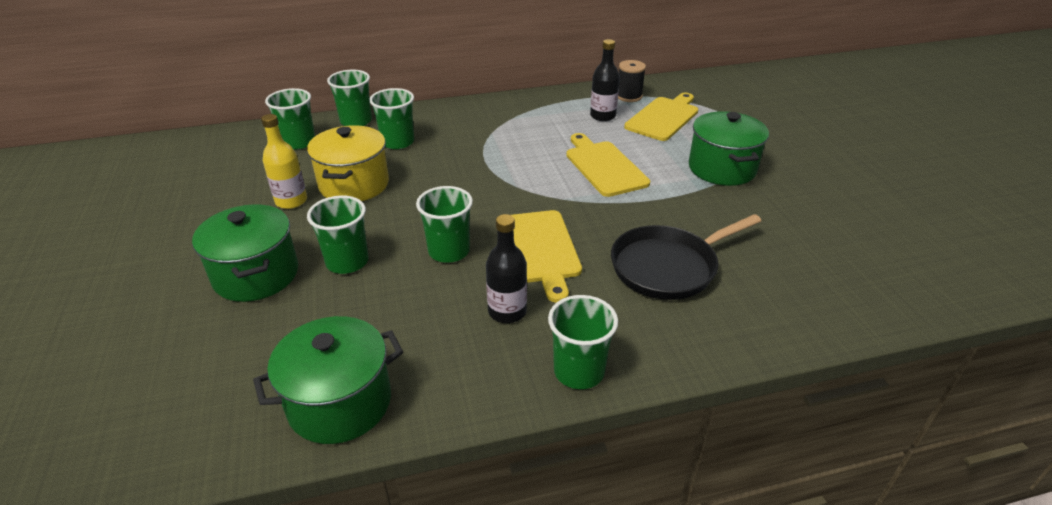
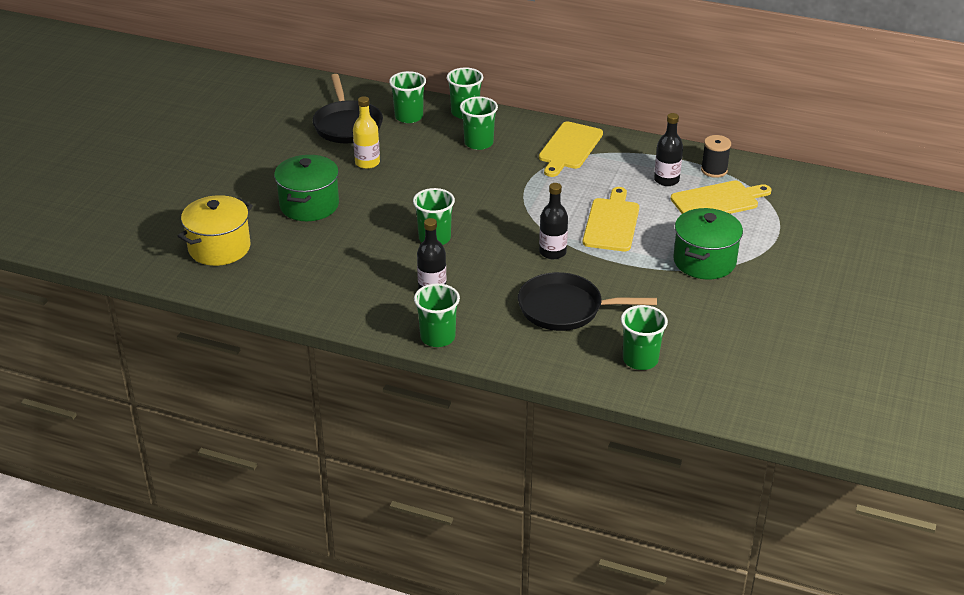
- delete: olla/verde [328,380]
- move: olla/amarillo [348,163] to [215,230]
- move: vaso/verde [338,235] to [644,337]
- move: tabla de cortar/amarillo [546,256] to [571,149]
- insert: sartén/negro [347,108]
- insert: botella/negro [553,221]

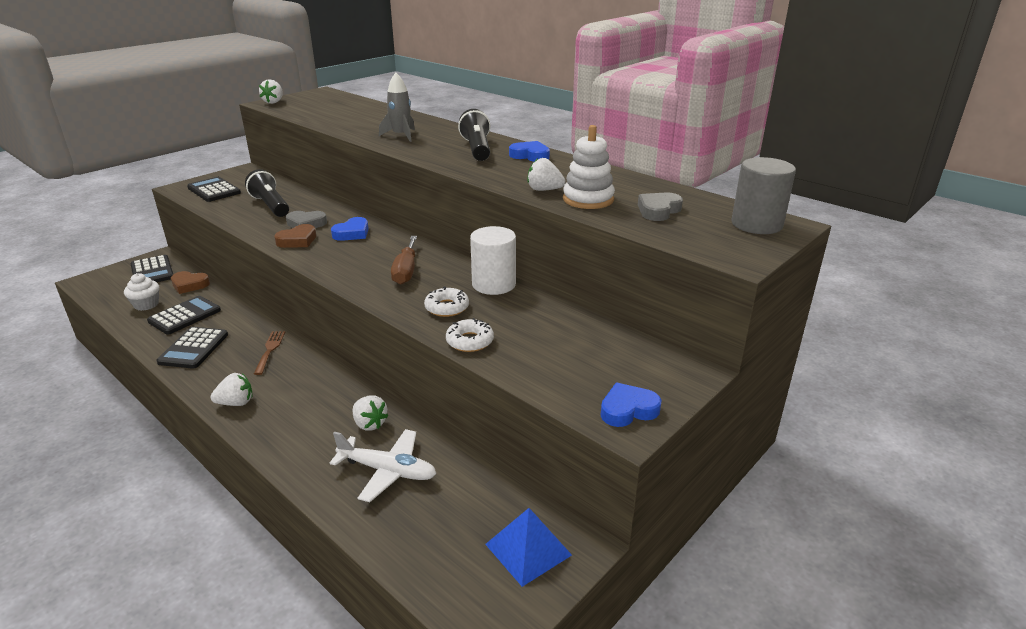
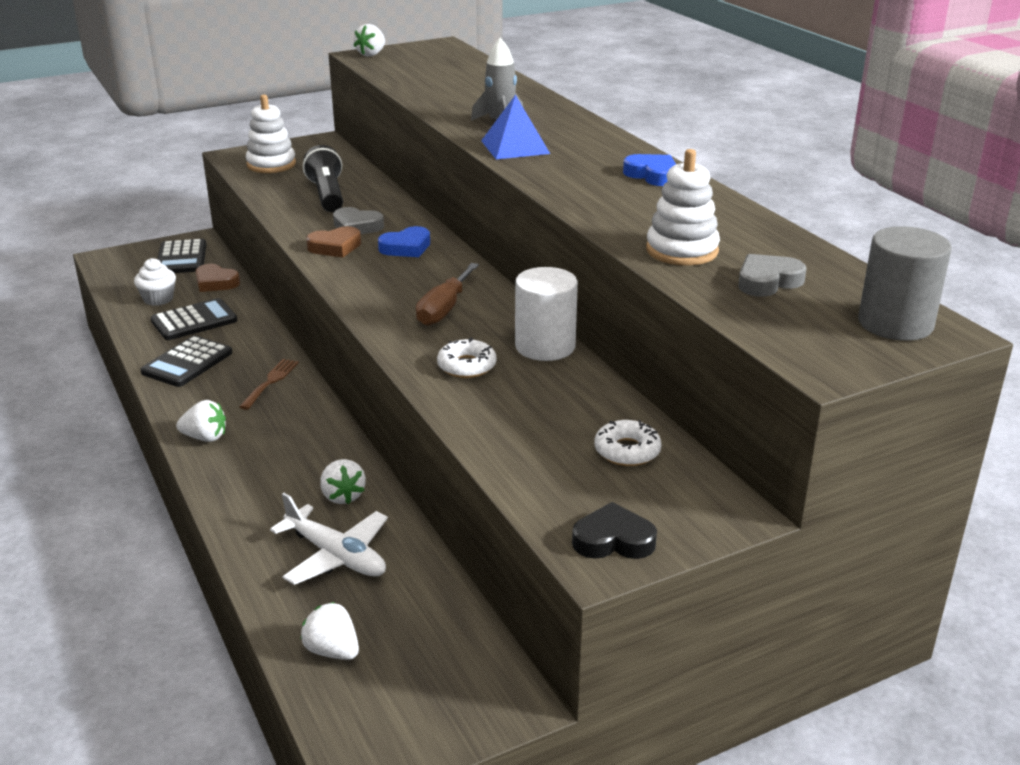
- replace: calculadora/negro [214,189] to juguete apilable/blanco [271,134]
- move: rosquilla/blanco [470,335] to [628,443]
- delete: lámpara de mano/negro [474,135]
- move: pirámide/azul [528,547] to [515,127]
- move: fresa/blanco [546,174] to [329,631]
- recolor: corazón/azul [630,405] to corazón/negro [614,530]

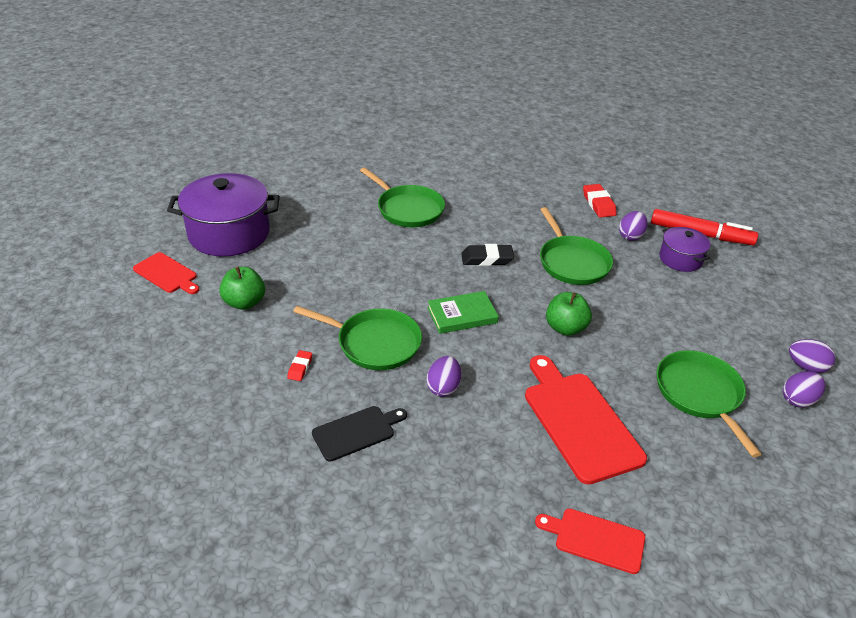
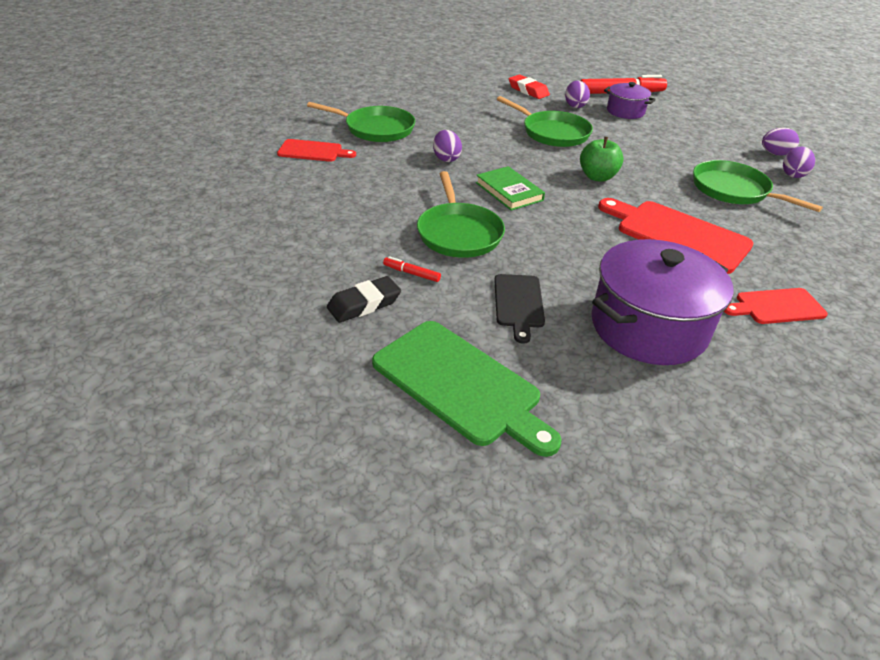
- move: tabla de cortar/rojo [166,273] to [316,150]
- move: olla/morado [223,215] to [662,302]
- delete: manzana/verde [242,288]
- replace: goma de borrar/rojo [299,365] to rotulador/rojo [412,269]
- rotate: sartén/verde [357,338] = [461,214] 90 degrees clockwise
- rotate: tabla de cortar/negro [359,434] = [519,309] 150 degrees clockwise
- rotate: libro/verde [463,312] = [510,188] 75 degrees counterclockwise
- move: huevo/morado [444,376] to [447,146]
- move: goma de borrar/negro [487,255] to [364,299]
- insert: tabla de cortar/verde [466,389]

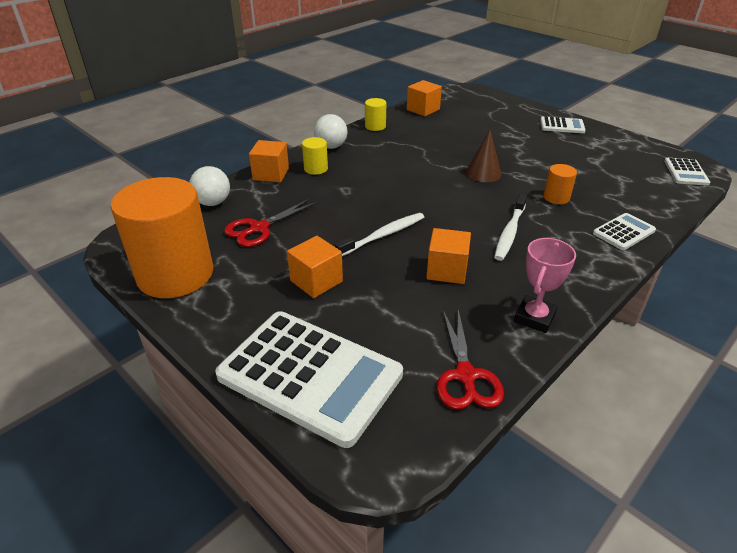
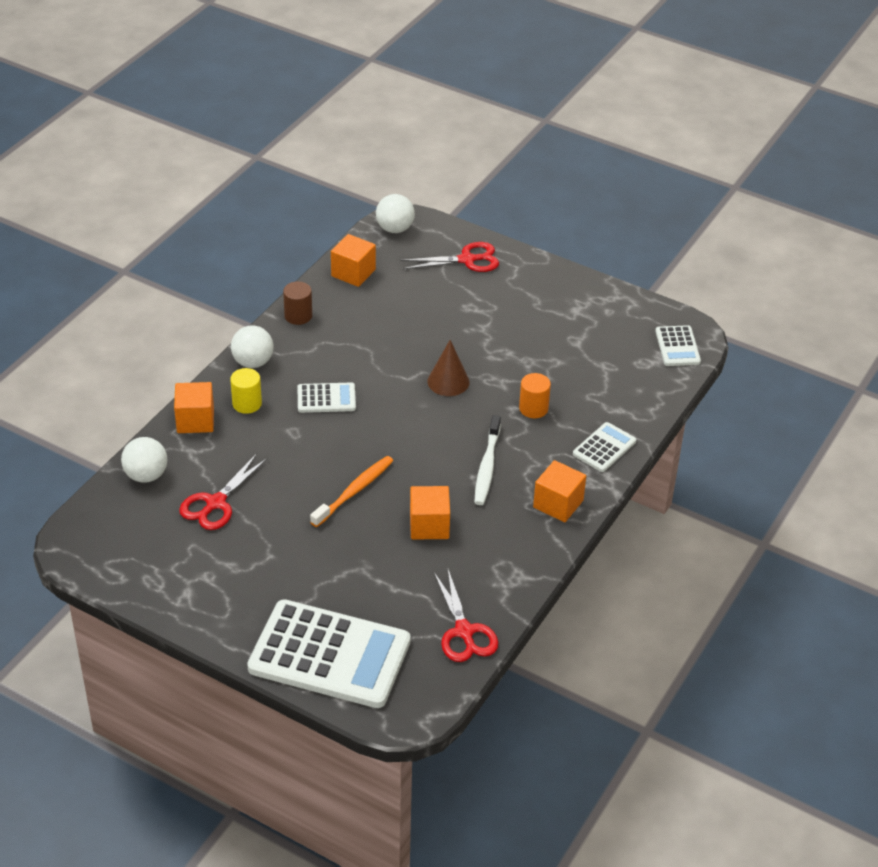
- delete: cilindro/naranja [162,237]
- move: cubo/naranja [315,267] to [559,491]
- recolor: cepillo de dientes/blanco [379,234] to cepillo de dientes/naranja [351,491]
- recolor: cilindro/amarillo [375,114] to cilindro/marrón [297,303]
- delete: trofeo/rosa [545,285]
- move: calculadora/blanco [562,124] to [326,398]
- insert: pelota/blanco [395,213]
- insert: tijeras/rojo [449,257]

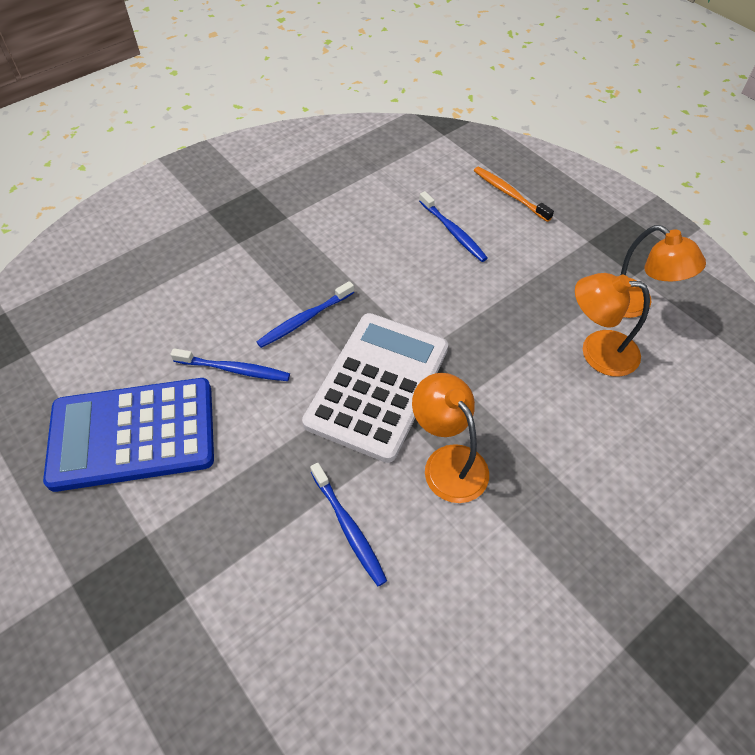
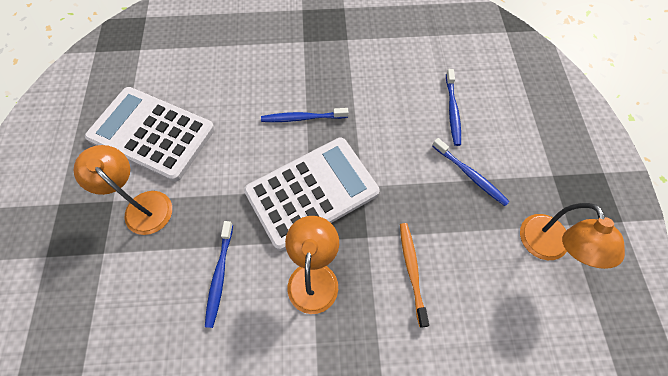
- recolor: calculadora/azul [128,435] to calculadora/blanco [150,134]
- move: cepillo de dientes/azul [230,364] to [471,172]
- move: cepillo de dientes/naranja [514,194] to [414,275]
- move: lámpara/naranja [612,325] to [122,190]

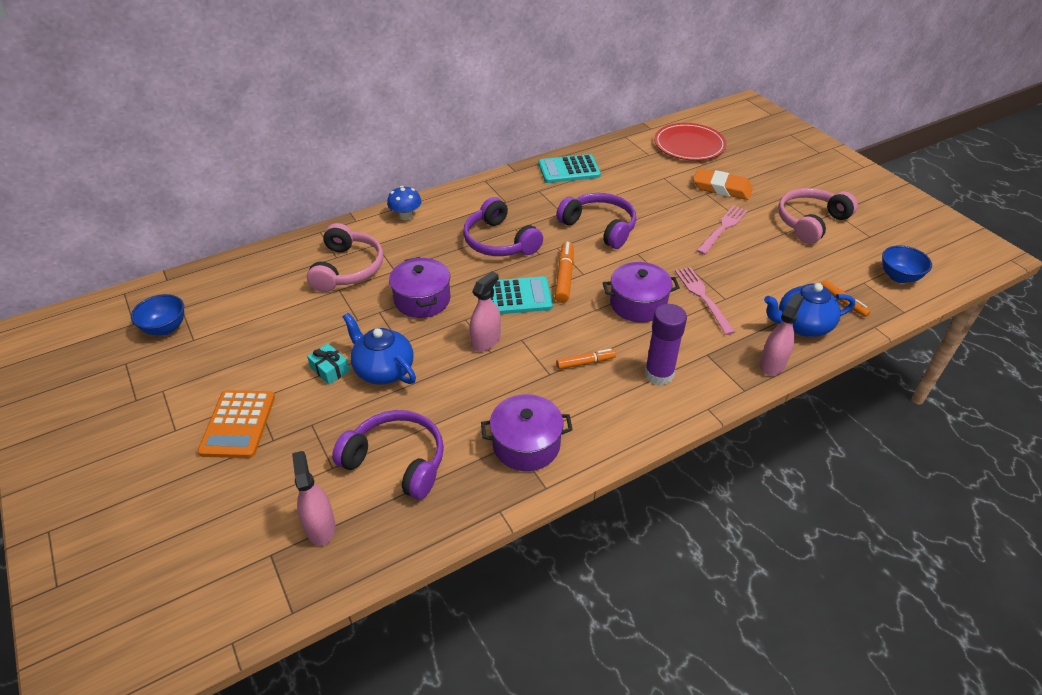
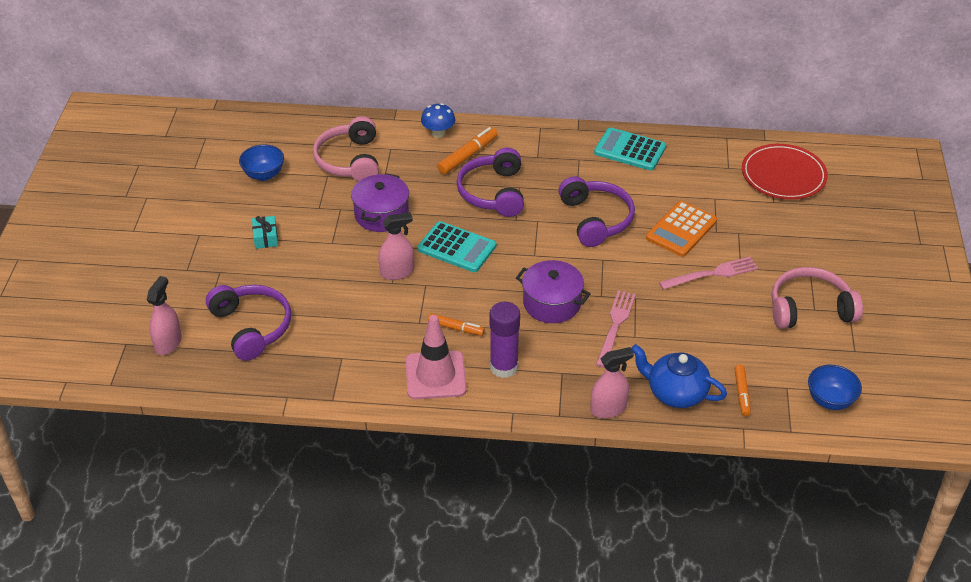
- move: cuenco/azul [157,314] to [261,162]
- move: calculadora/naranja [236,424] to [681,229]
- rotate: auriculares/rosa [345,257] = [346,149] 135 degrees clockwise
- delete: tetera/azul [379,349]
- delete: olla/morado [527,432]
- move: rotulador/naranja [564,272] to [467,150]
- delete: goma de borrar/naranja [723,184]
- insert: cono de tráfico/rosa [436,357]

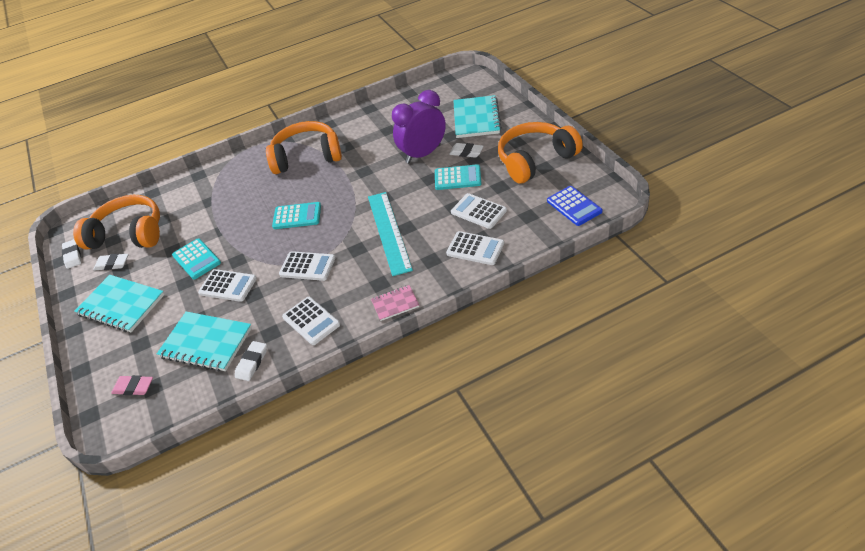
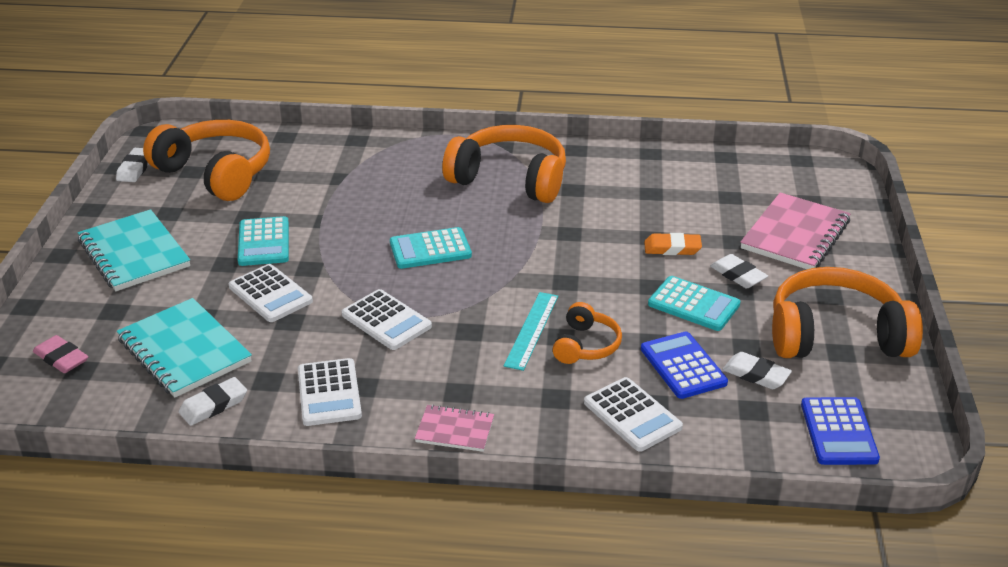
- move: goma de borrar/blanco [110,262] to [757,370]
- rotate: calculadora/turquesa [296,215] = [431,248] 135 degrees clockwise
- resize: regla/turquesa [390,234] = [531,331] x0.61
- replace: despertador/morado [419,126] to goma de borrar/naranja [673,244]
- recolor: calculadora/blanco [479,211] to calculadora/azul [684,365]
- recolor: cuaderno/turquesa [477,116] to cuaderno/rosa [795,230]
- insert: auriculares/naranja [587,333]

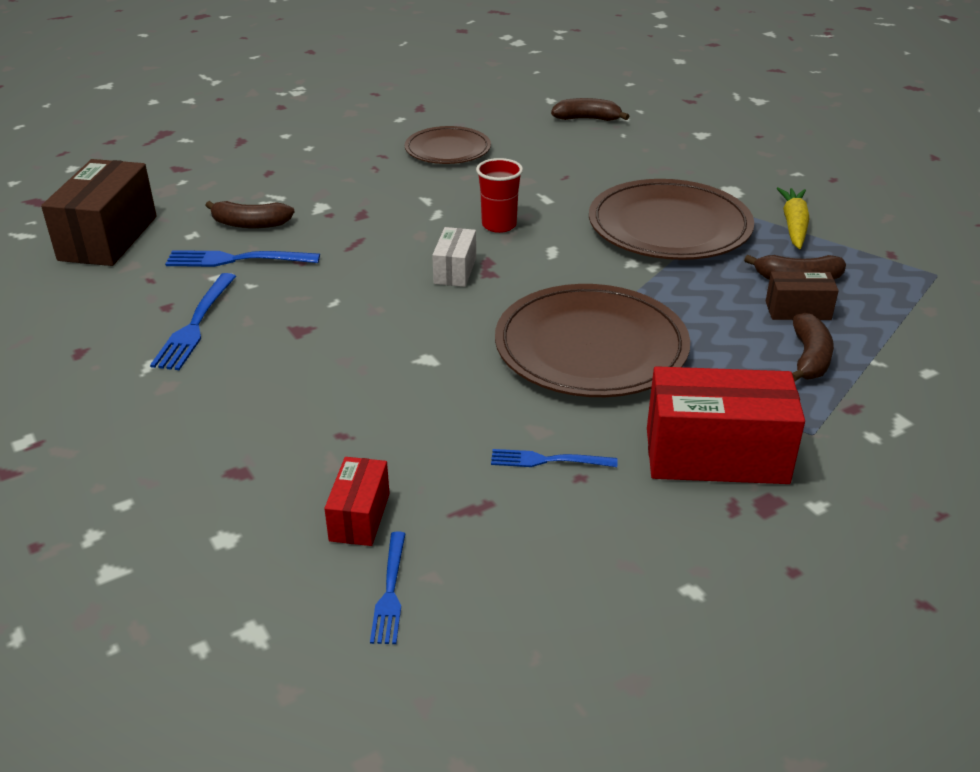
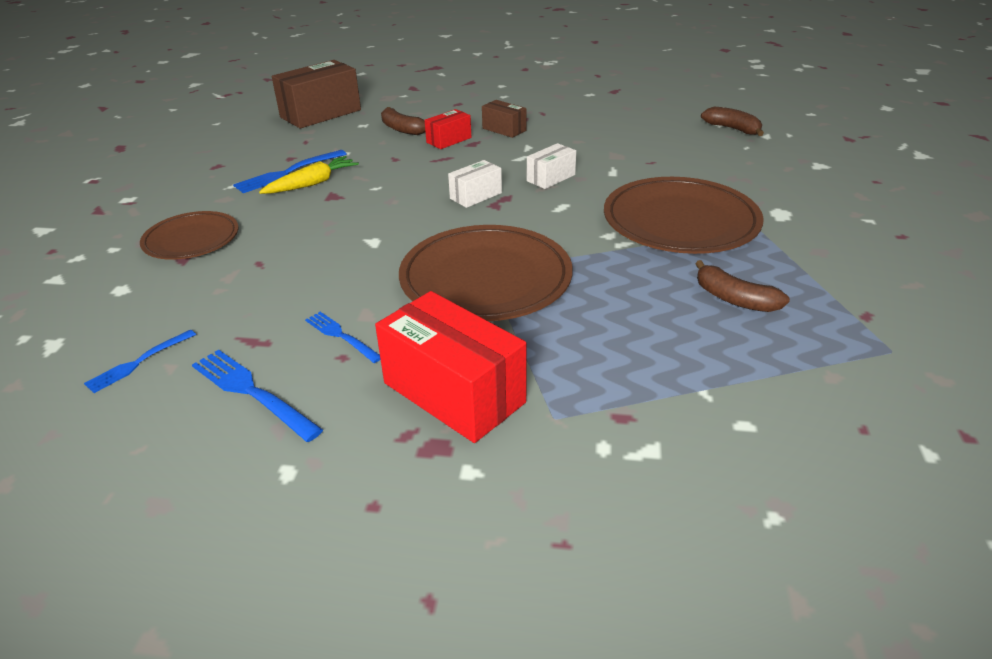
- move: tenedor/azul [242,258] to [257,396]
- move: caja/rojo [357,501] to [448,129]
- move: plato/marrón [448,145] to [189,235]
- replace: vaso/rojo [499,195] to caja/blanco [551,166]
- move: caja/marrón [802,296] to [504,119]
- move: zanahoria/amarillo [793,218] to [309,175]
- delete: plátano/marrón [813,347]

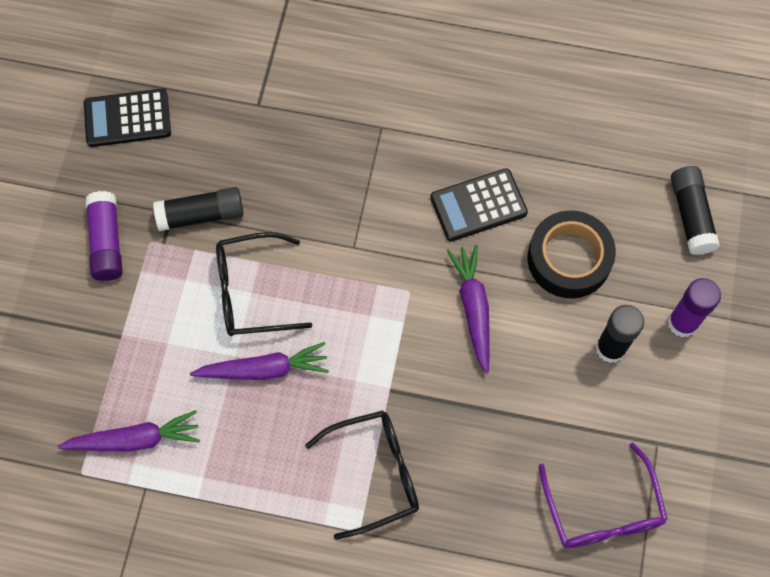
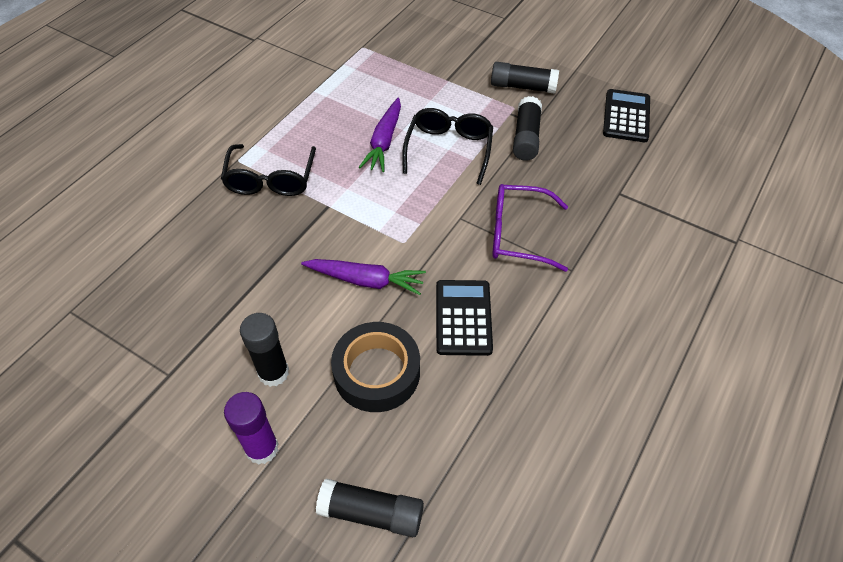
- delete: zanahoria/morado [128,431]
- recolor: barra de pegamento/morado [104,236] to barra de pegamento/negro [525,78]
- move: gafas/morado [603,495] to [530,228]

